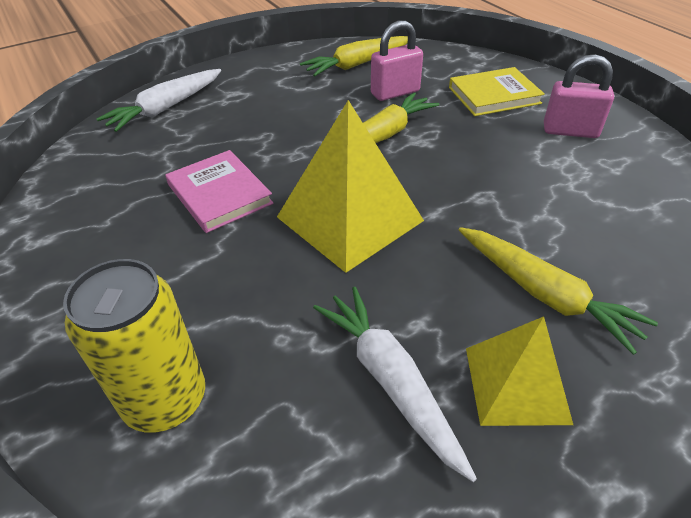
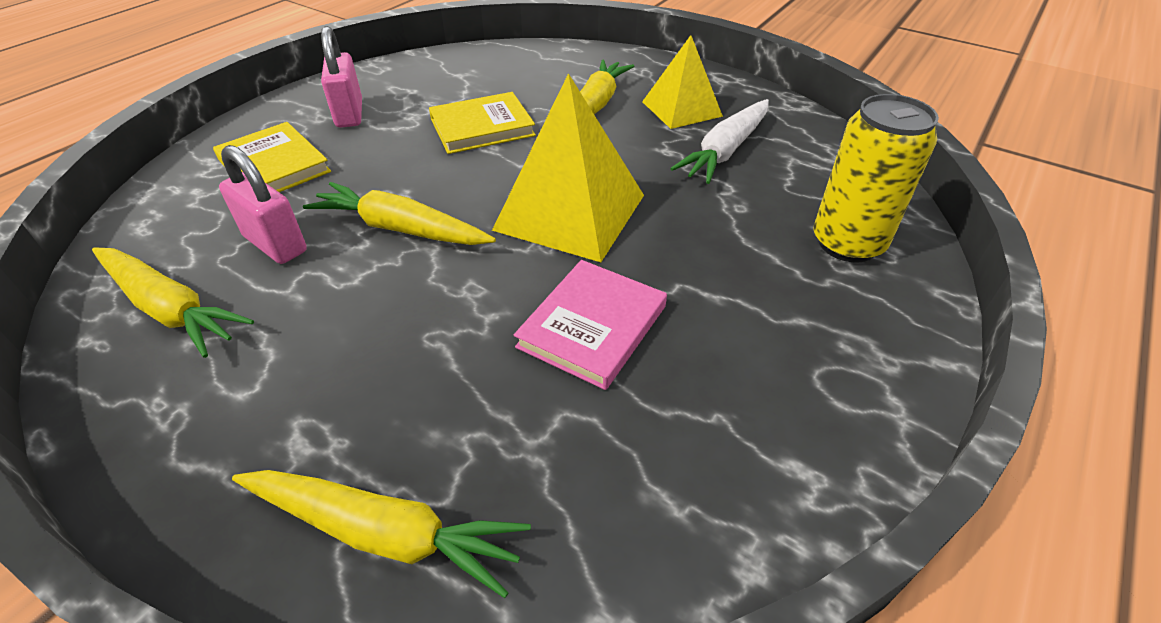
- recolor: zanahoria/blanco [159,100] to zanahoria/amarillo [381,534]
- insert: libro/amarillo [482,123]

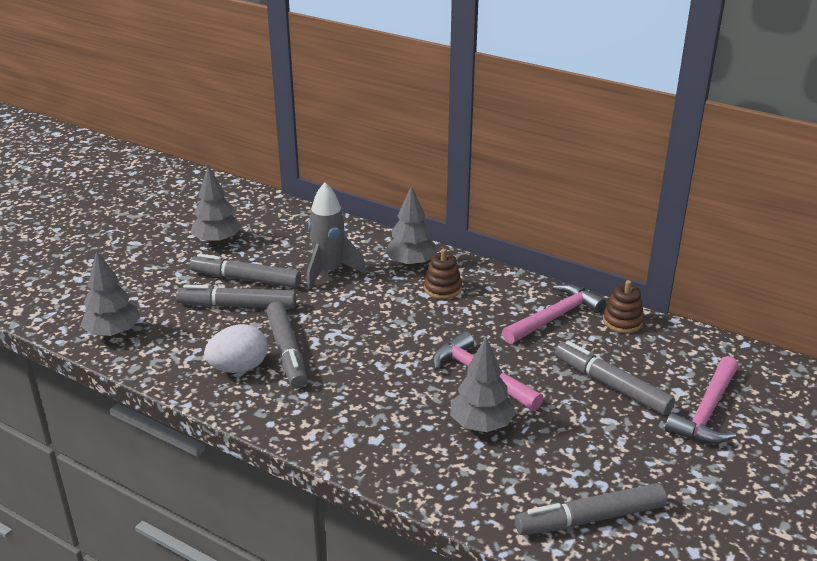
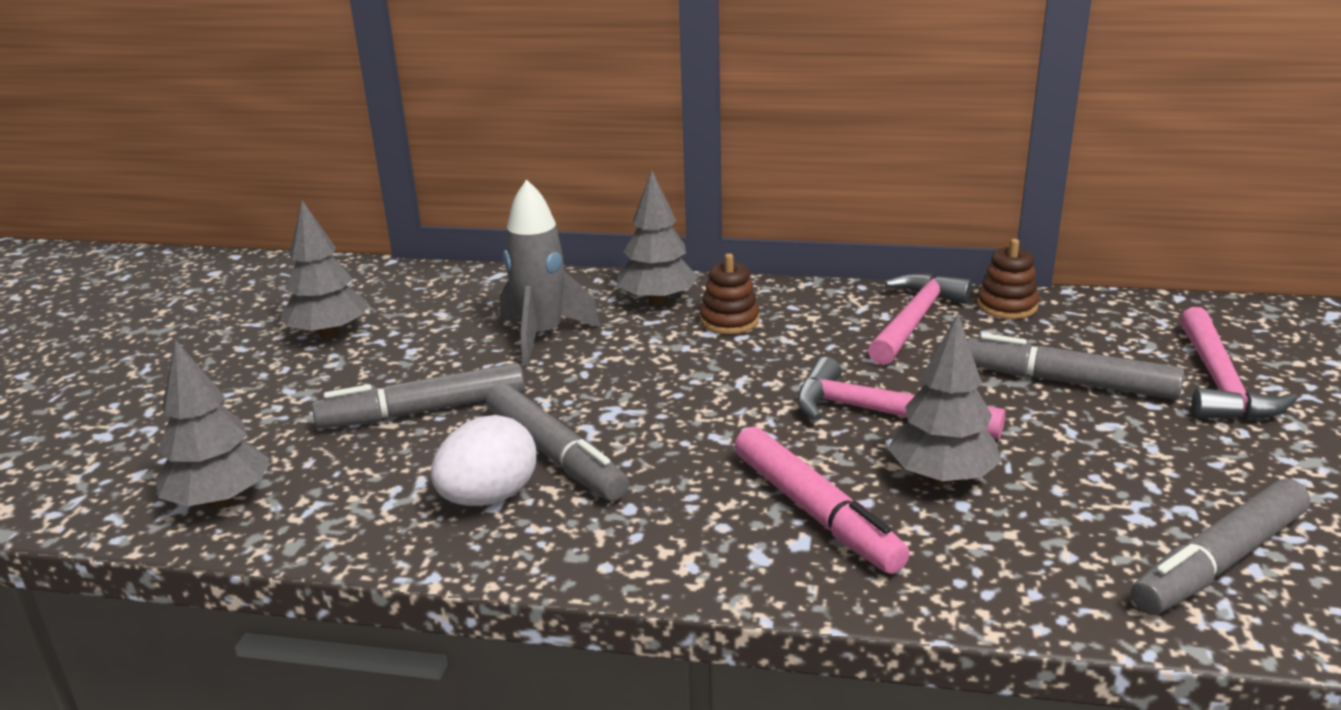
- delete: rotulador/gris [245,271]
- insert: rotulador/rosa [822,500]

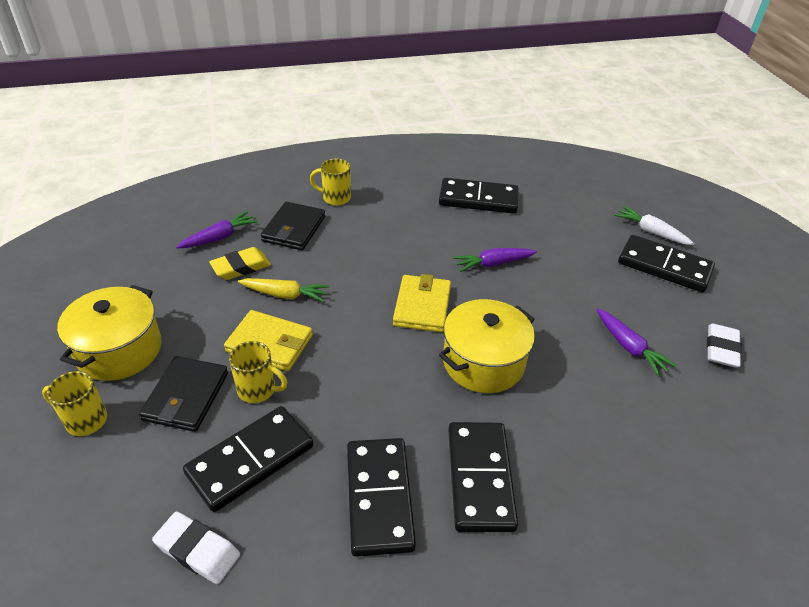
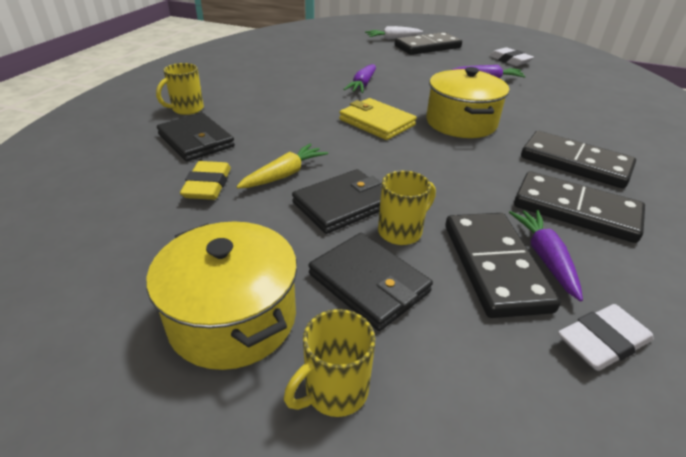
- move: zanahoria/morado [217,229] to [546,256]
- recolor: cartera/amarillo [268,340] to cartera/negro [337,201]
- delete: ficha de dominó/negro [478,196]

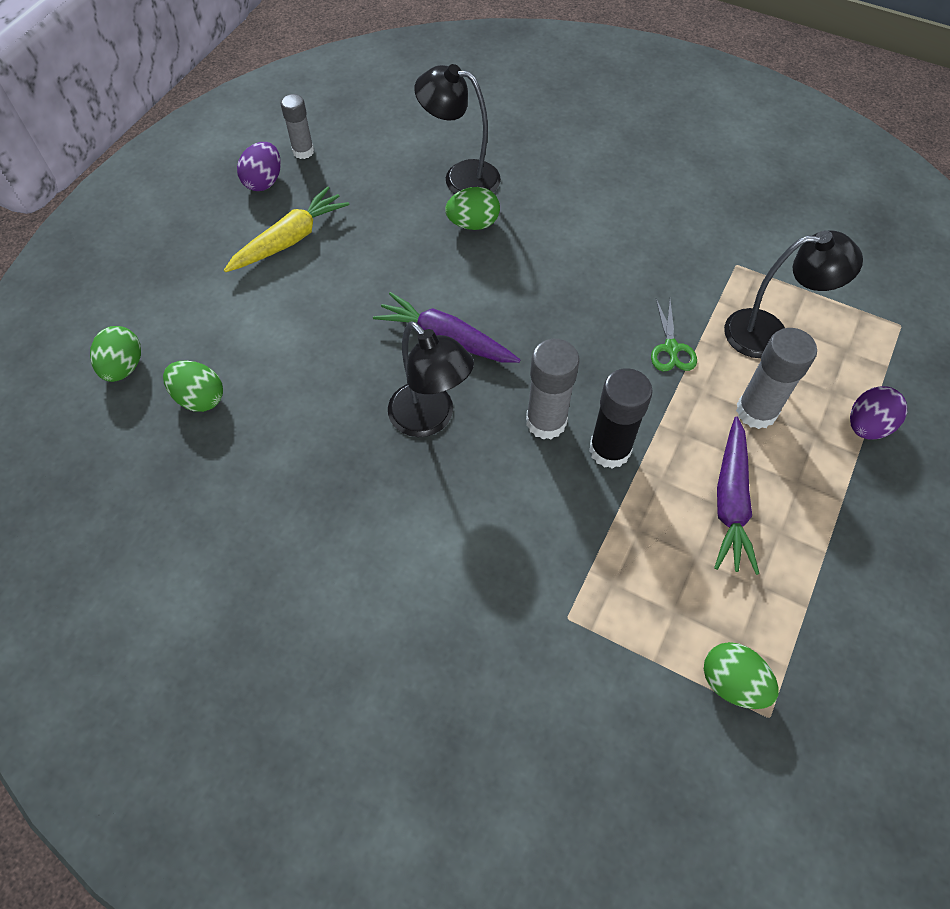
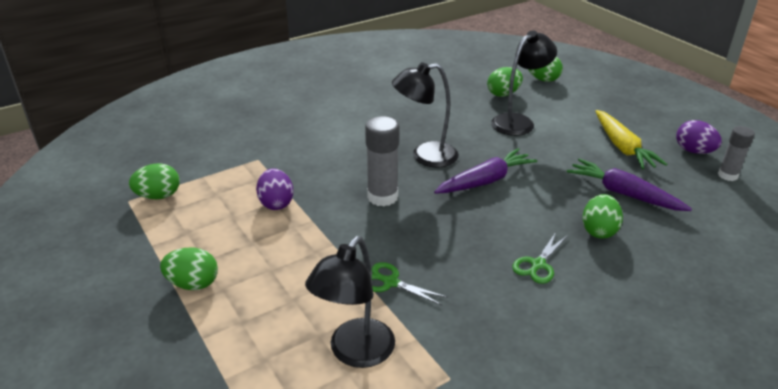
- move: lámpara/negro [457,129] to [524,83]
- delete: barra de pegamento/negro [621,418]
- move: zanahoria/morado [737,495] to [629,184]
- delete: barra de pegamento/gris [776,378]
- move: huevo/morado [878,413] to [275,189]
- insert: huevo/verde [189,269]
- insert: tijeras/verde [540,258]

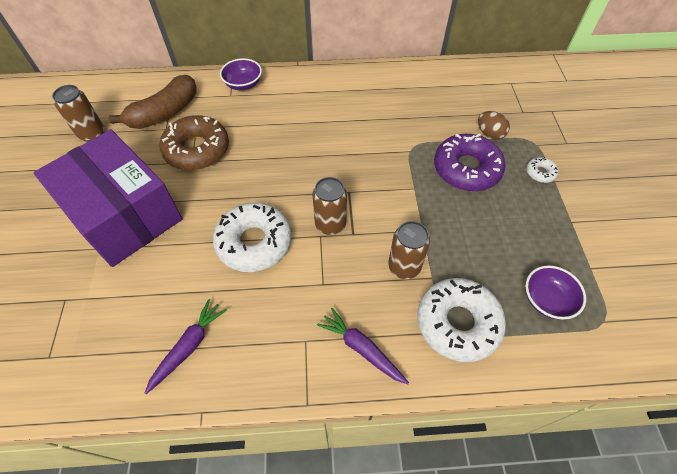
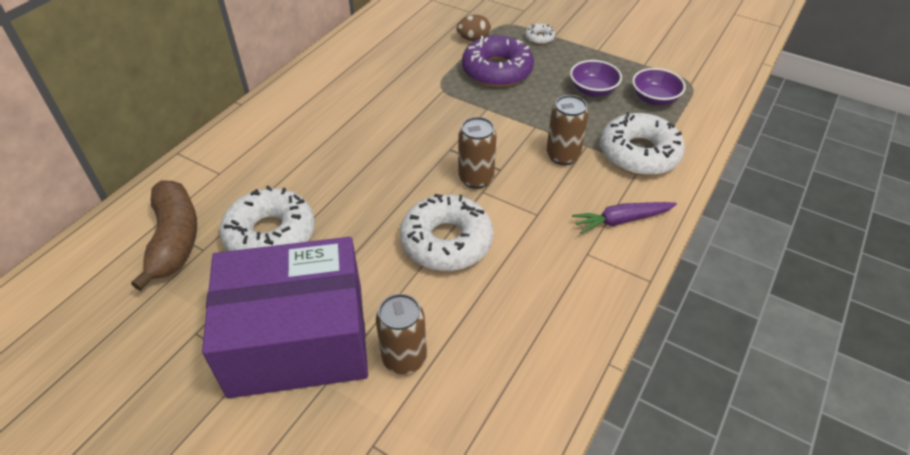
- move: lata/marrón [78,113] to [401,334]
- delete: zanahoria/morado [186,346]
- recolor: rosquilla/marrón [194,142] to rosquilla/blanco [267,218]
- move: cuenco/morado [241,74] to [596,78]

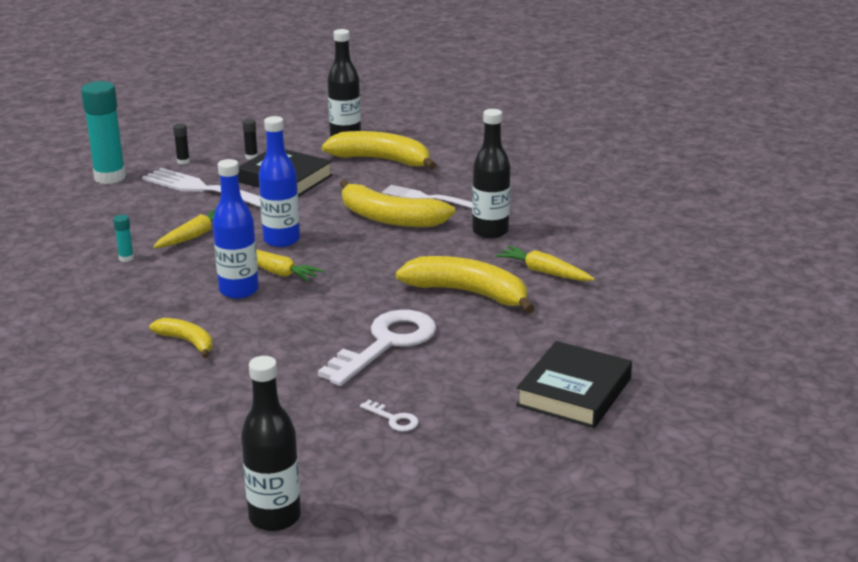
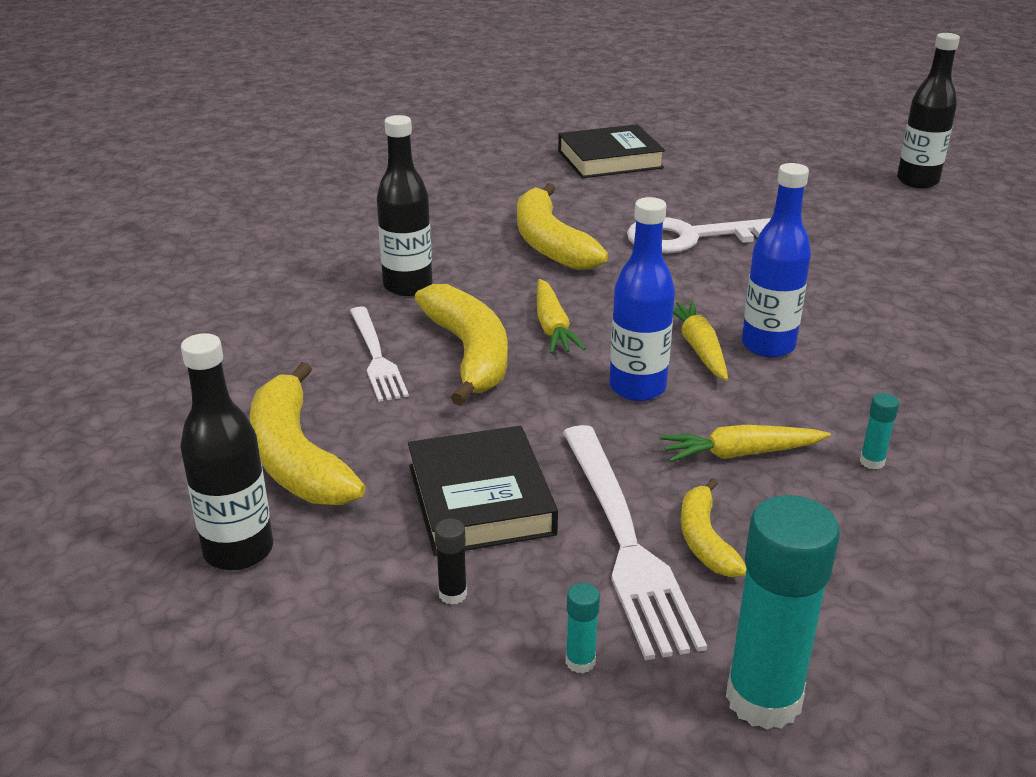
- move: plátano/amarillo [181,338] to [714,527]
- recolor: barra de pegamento/negro [181,143] to barra de pegamento/turquesa [583,628]
- delete: llave/blanco [389,415]
- move: zanahoria/amarillo [545,263] to [561,316]

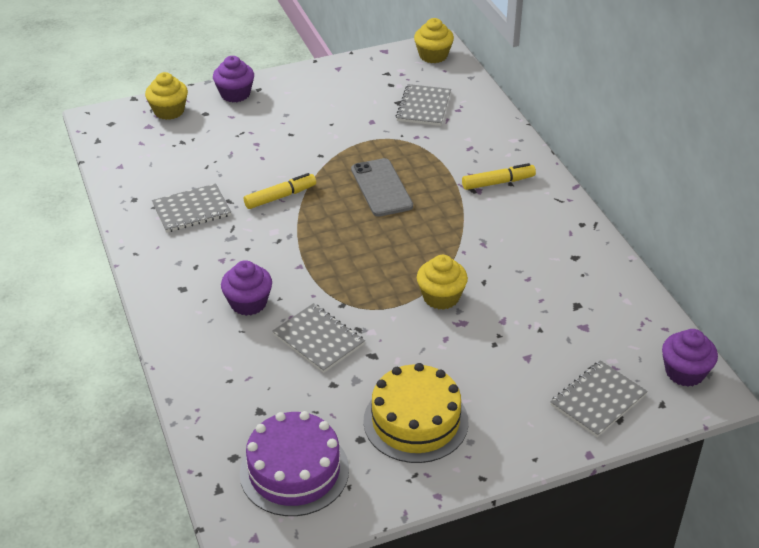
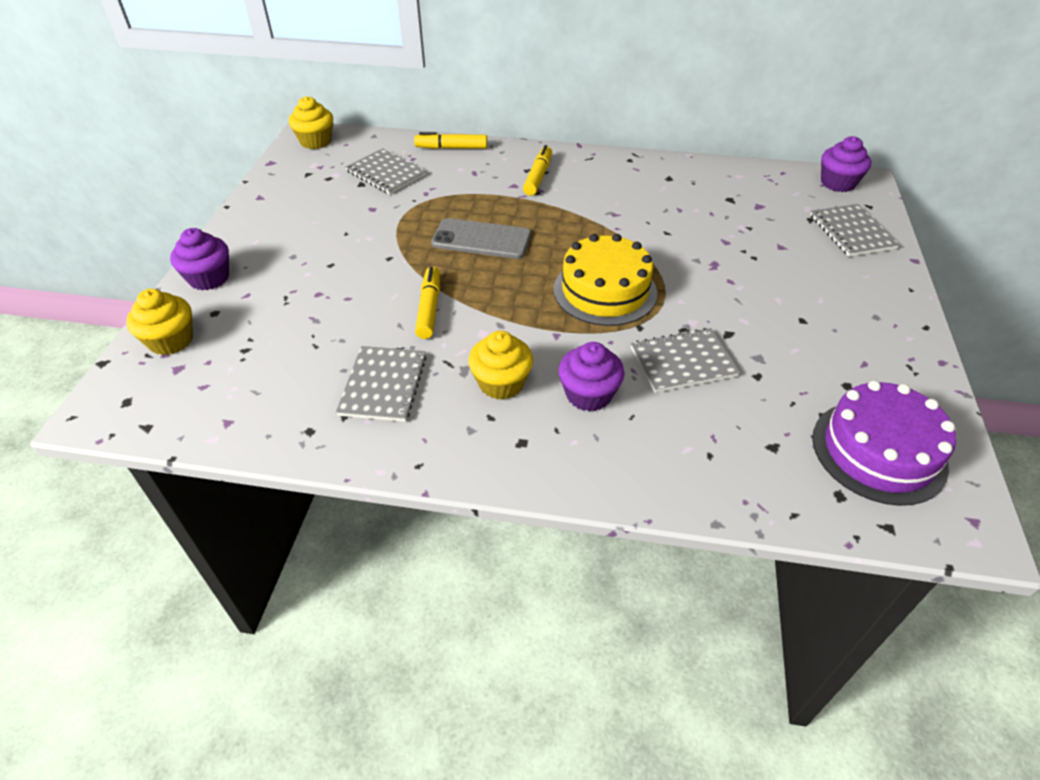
- move: tarta/amarillo [415,413] to [605,280]
- move: magdalena/amarillo [442,282] to [500,365]
- insert: rotulador/amarillo [450,140]

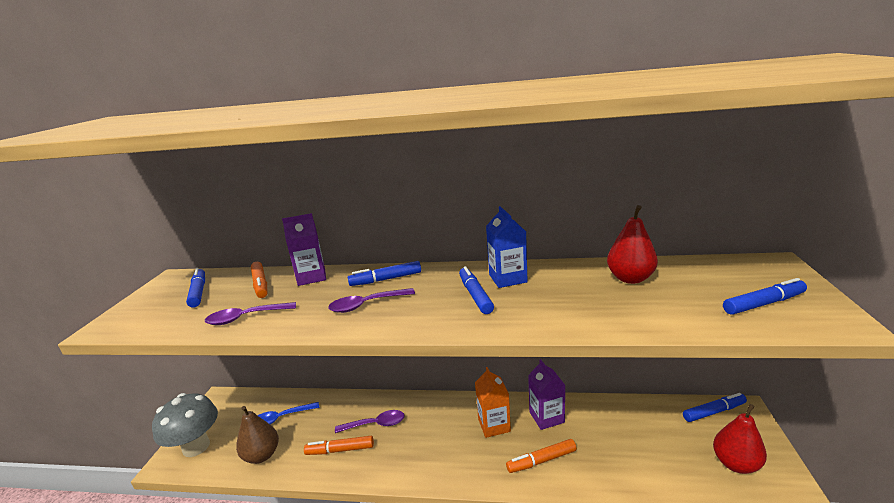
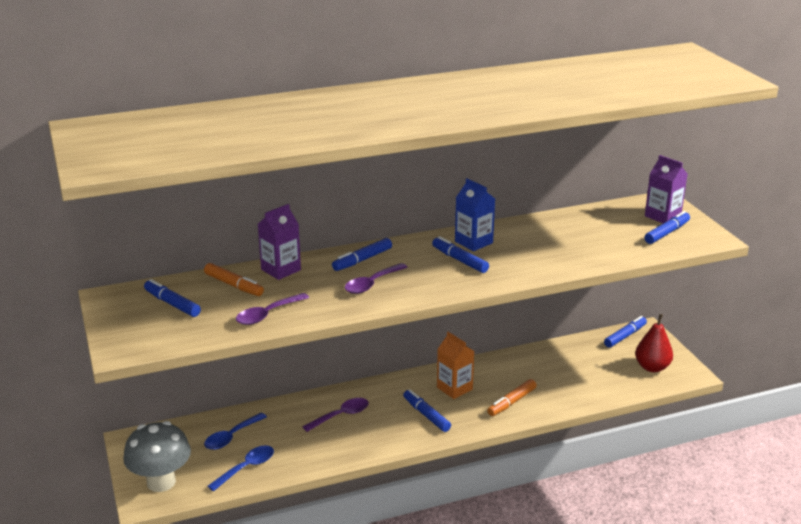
- replace: pera/marrón [257,435] to cuchara/azul [241,468]
- delete: rotulador/naranja [339,445]
- move: cartón de leche/morado [546,394] to [666,189]
- delete: pera/rojo [632,244]
- insert: rotulador/azul [427,411]

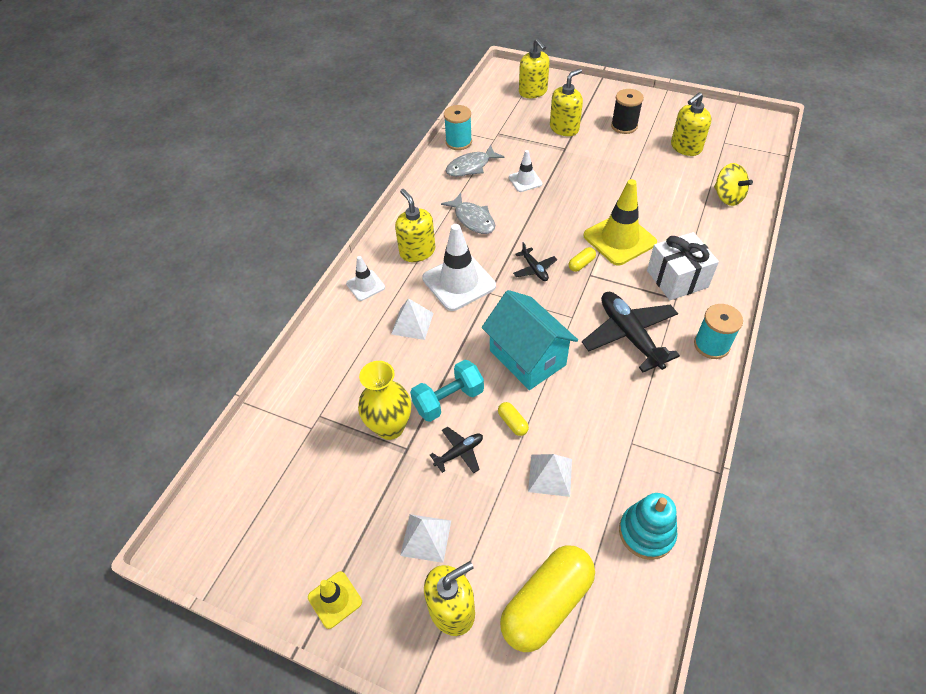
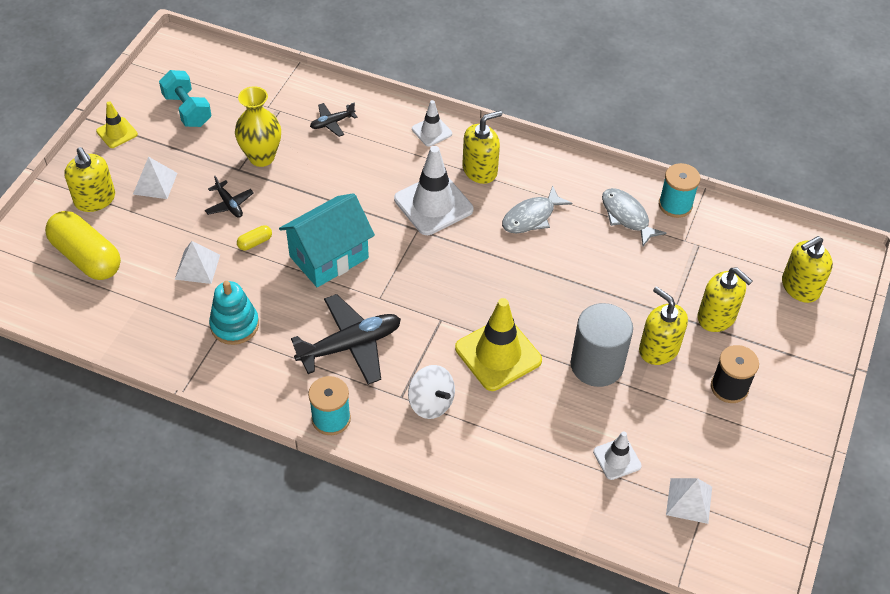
- move: pirámide/blanco [412,319] to [689,501]
- move: mancuerna/turquesa [447,391] to [185,98]
- move: cono de tráfico/blanco [526,171] to [617,455]
- move: avión/negro [535,261] to [333,120]
- delete: cápsula/amarillo [582,259]
- move: juguete apilable/turquesa [648,526] to [234,313]
- replace: regalo/blanco [683,266] to peonza/blanco [431,392]
- move: dispensador de jabón/amarillo [691,124] to [663,325]
- delete: peonza/amarillo [733,184]
- insert: cilindro/gris [602,345]

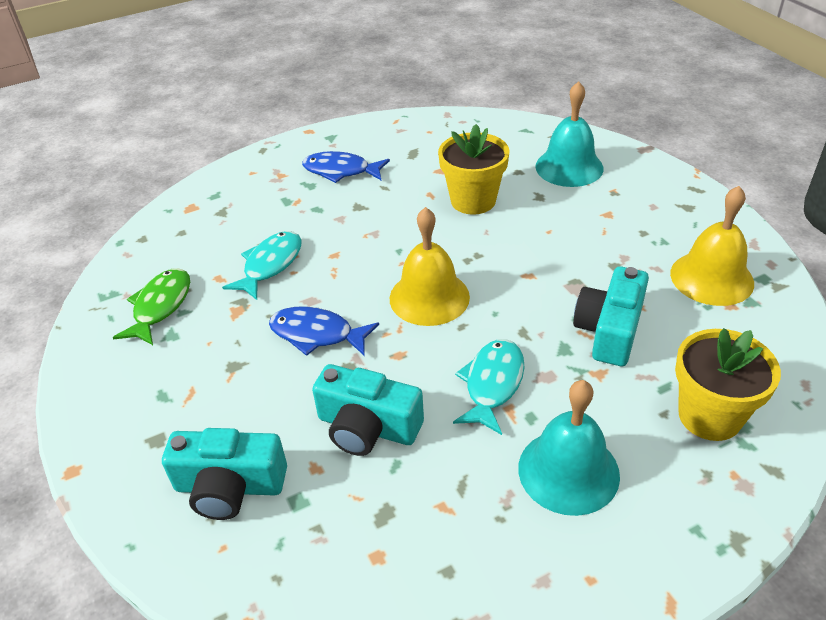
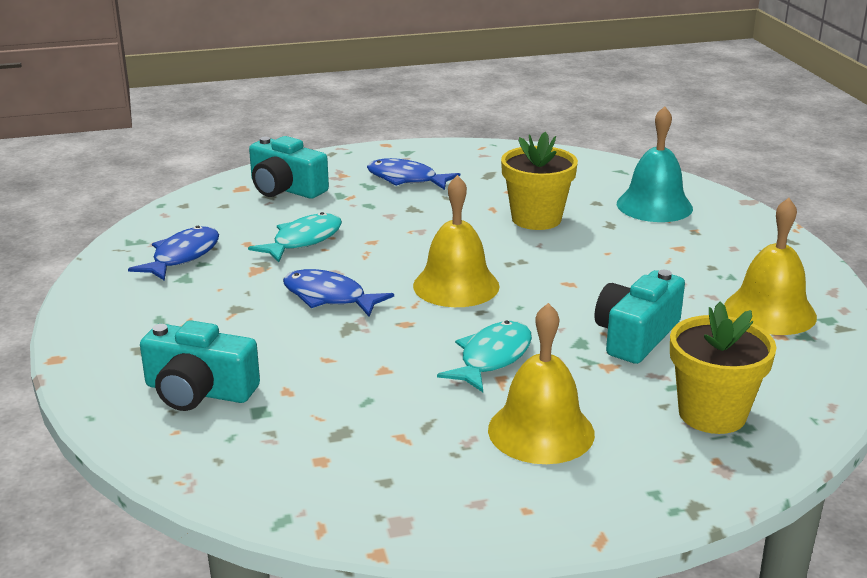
- recolor: pez/verde [151,306] to pez/azul [173,253]
- move: cámara/turquesa [368,410] to [289,167]
- recolor: campana/turquesa [569,448] to campana/amarillo [541,383]

